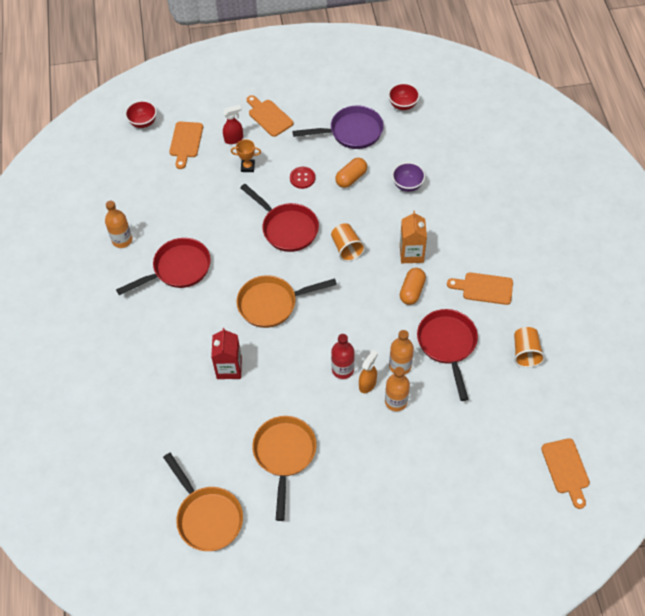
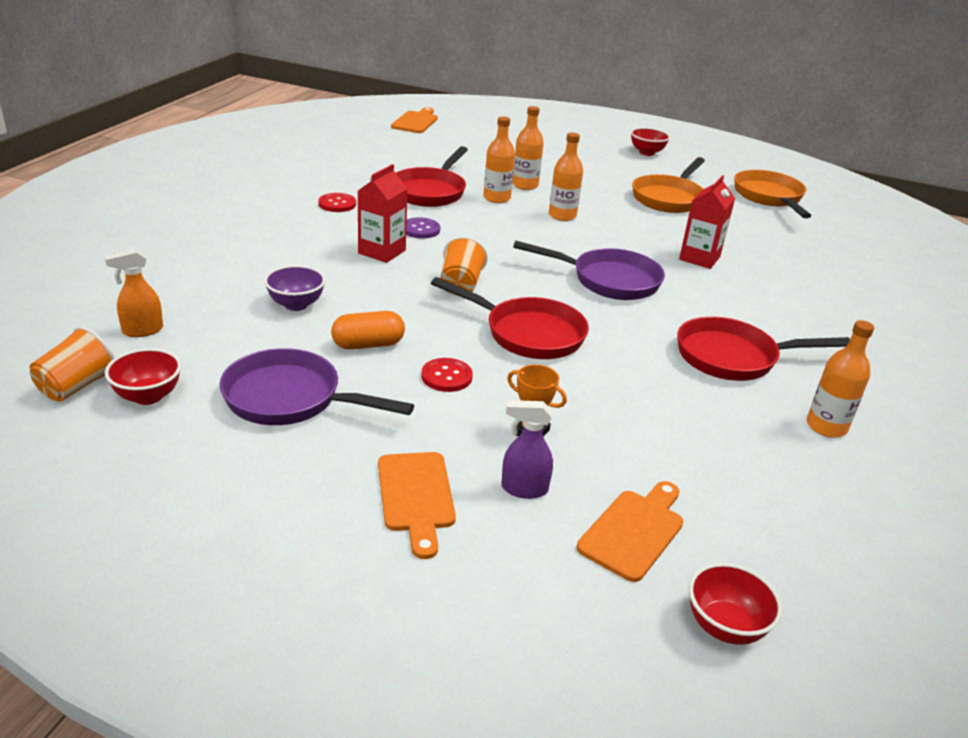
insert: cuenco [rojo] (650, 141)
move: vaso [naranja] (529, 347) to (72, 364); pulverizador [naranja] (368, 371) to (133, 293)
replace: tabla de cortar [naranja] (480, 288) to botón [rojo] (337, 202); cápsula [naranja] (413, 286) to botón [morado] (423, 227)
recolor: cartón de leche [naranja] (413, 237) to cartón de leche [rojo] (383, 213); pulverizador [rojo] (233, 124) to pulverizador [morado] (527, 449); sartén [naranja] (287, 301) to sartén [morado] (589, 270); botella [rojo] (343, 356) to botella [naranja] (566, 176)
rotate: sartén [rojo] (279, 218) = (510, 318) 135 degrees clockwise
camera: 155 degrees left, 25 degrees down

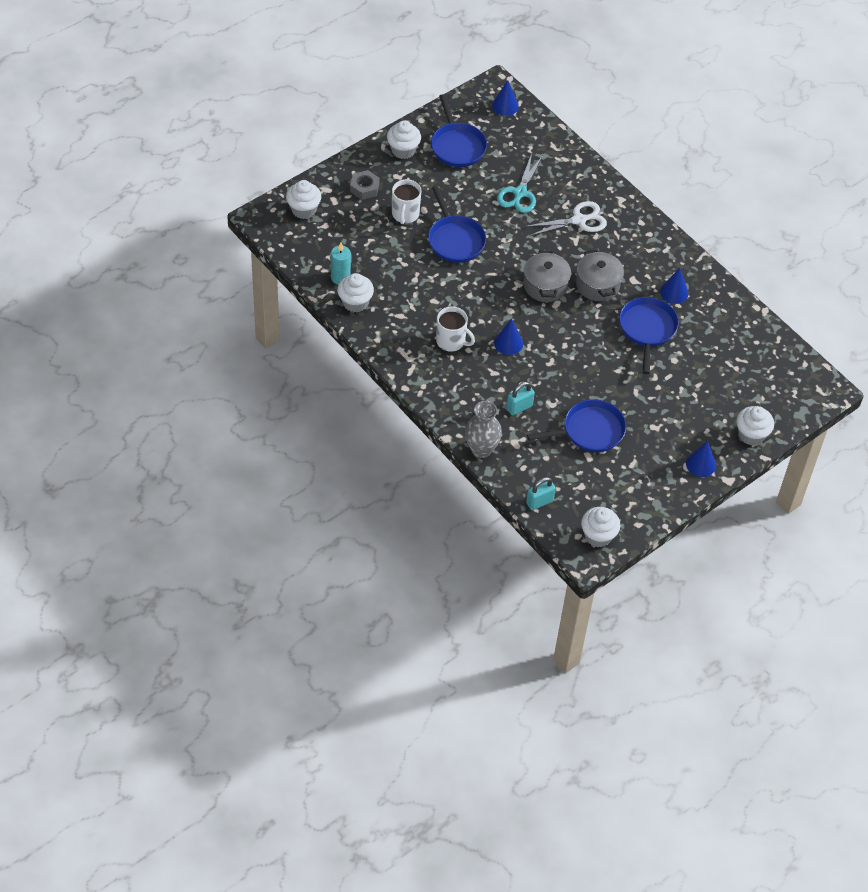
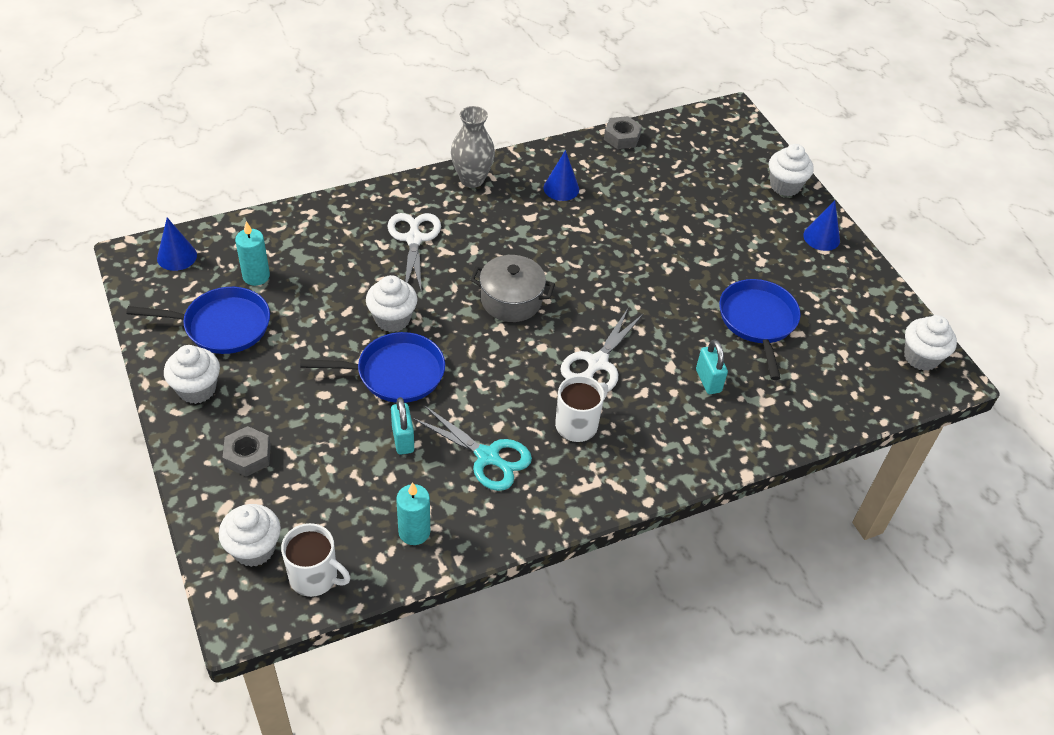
delete: olla [gris] (600, 275); sartén [azul] (649, 335)
insert: vela [turquesa] (252, 253); tuerca [gris] (623, 132)
move: taza [blanco] (407, 201) to (315, 560); magdalena [blanco] (355, 292) to (391, 303); candado [turquesa] (541, 493) to (402, 426); tijeras [turquesa] (520, 183) to (472, 448); florero [gris] (483, 429) to (473, 147)
replace: cono [azul] (508, 336) to tijeras [blanco] (601, 350)
camera: 75 degrees left, 5 degrees down

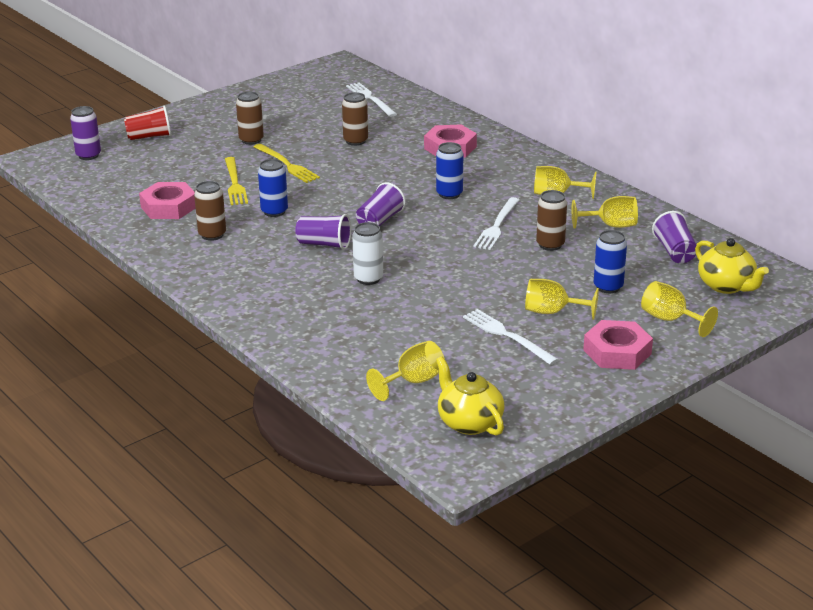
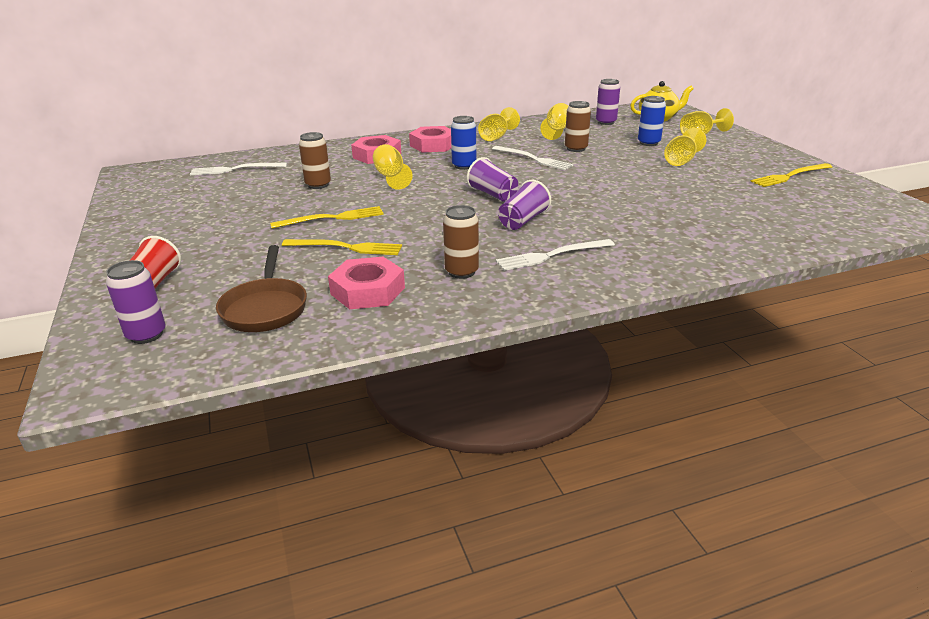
delete: lata [marrón] (250, 118); lata [azul] (273, 188); lata [blanco] (367, 253); tetera [amarillo] (470, 396)
insert: sartén [marrón] (261, 288); tenedor [amarillo] (791, 175)
move: copa [amarillo] (405, 371) to (393, 167); tuerca [rosa] (618, 345) to (430, 139); tenedor [blanco] (511, 337) to (555, 255)
replace: vaso [morado] (674, 237) to lata [morado] (608, 102)
camera: 70 degrees left, 0 degrees up

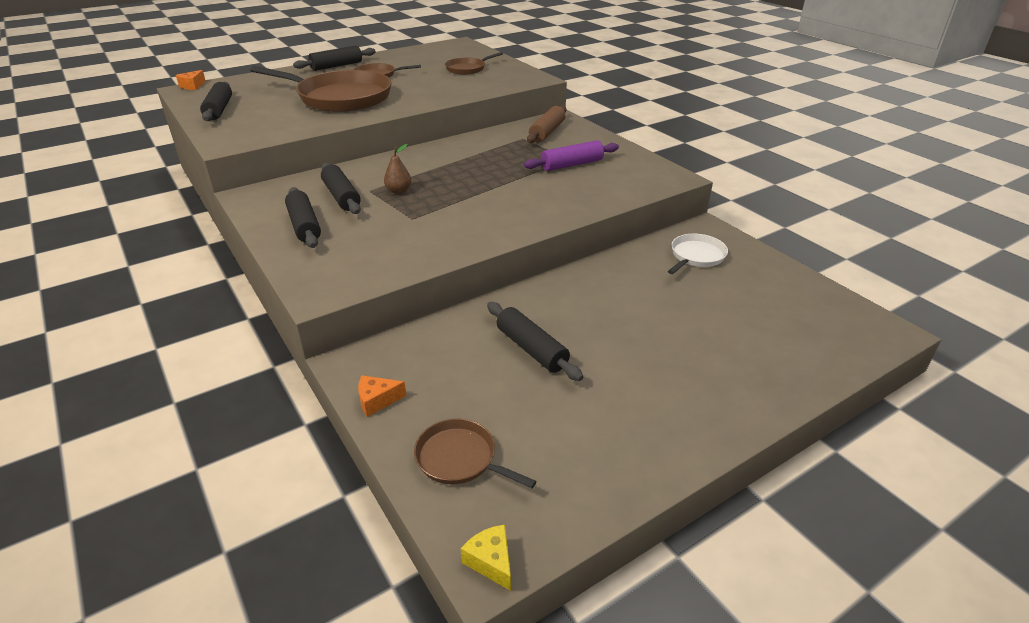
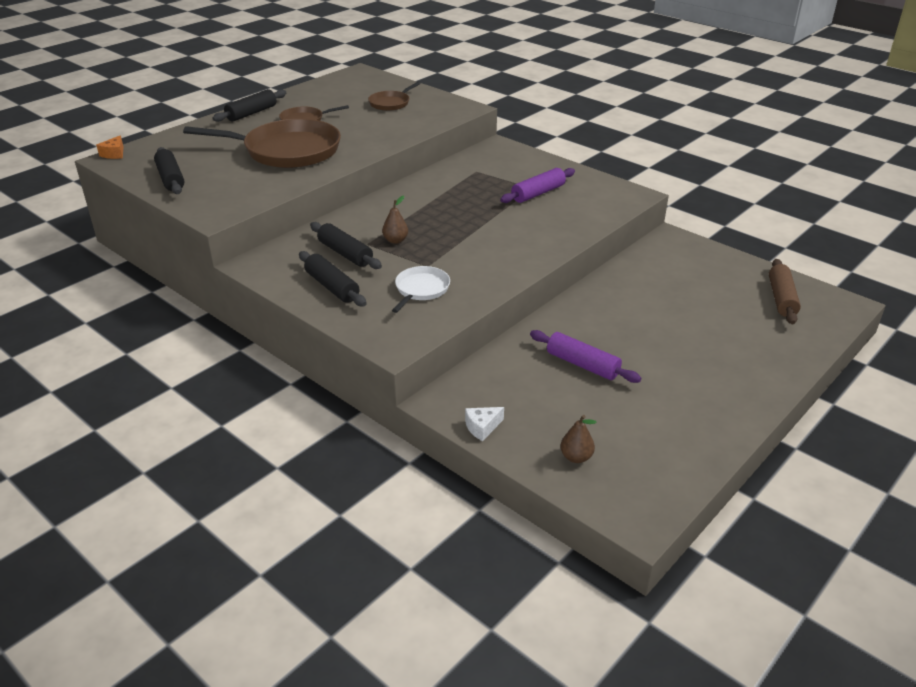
delete: queso [amarillo] (486, 558)
move: sartén [blanco] (698, 254) to (421, 289); rodillo [marrón] (546, 124) to (785, 291)
replace: sartén [marrón] (475, 453) to pera [marrón] (578, 439)
recolor: queso [naranja] (382, 396) to queso [blanco] (484, 424); rodillo [negro] (535, 341) to rodillo [morado] (585, 356)
camera: 15 degrees left, 0 degrees up

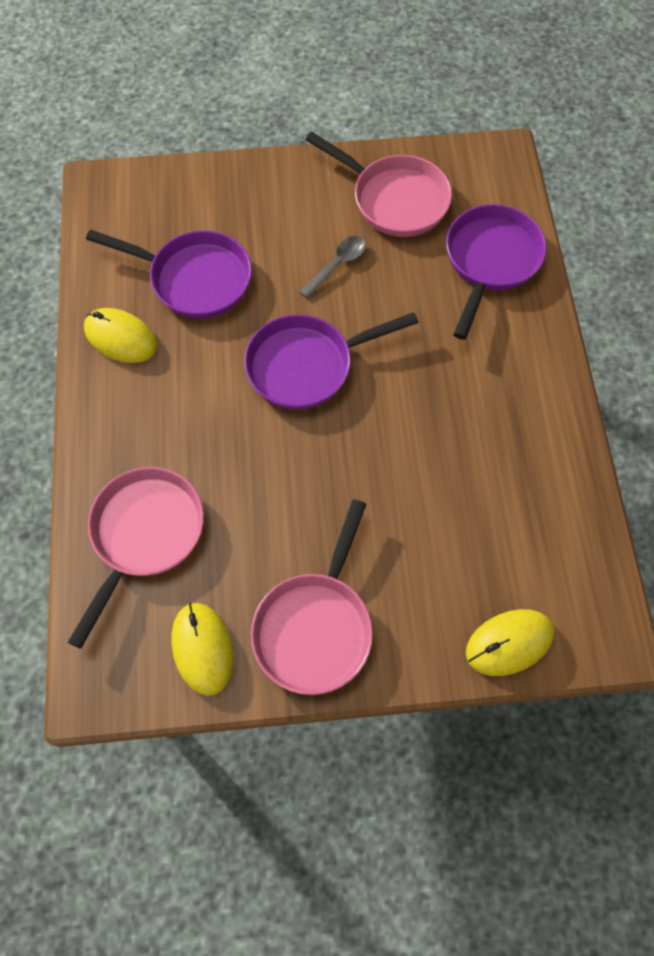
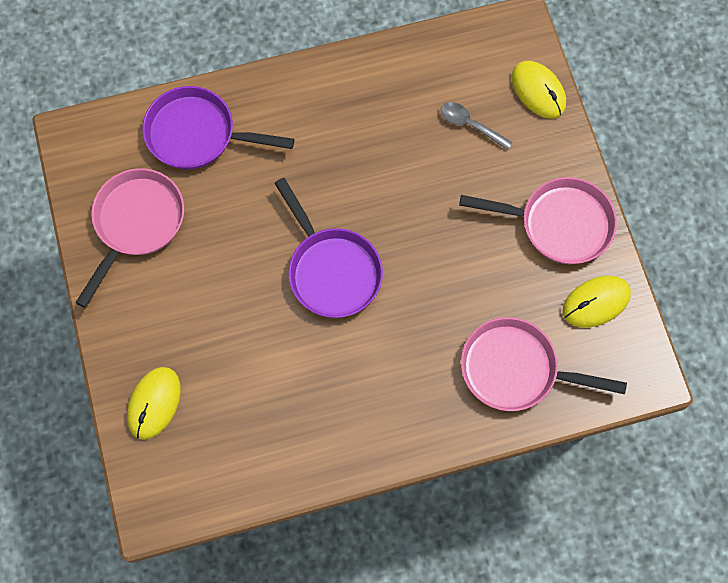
delete: sartén [morado] (169, 274)
move: ratón [amarillo] (120, 335) to (154, 403); cuchara [gris] (333, 267) to (477, 126)
camera: 100 degrees left, 5 degrees up

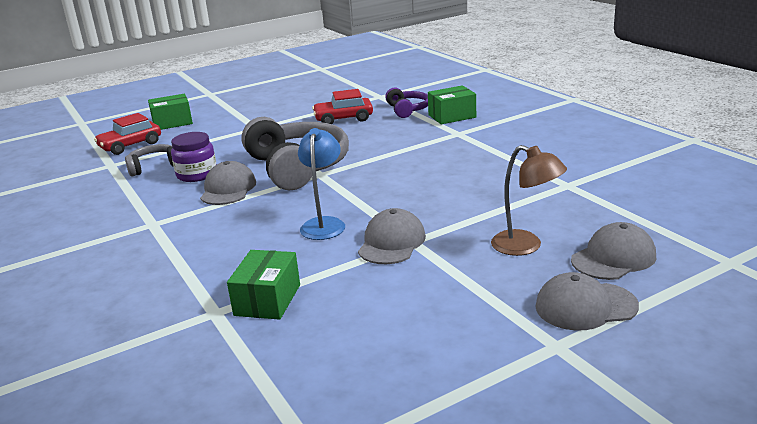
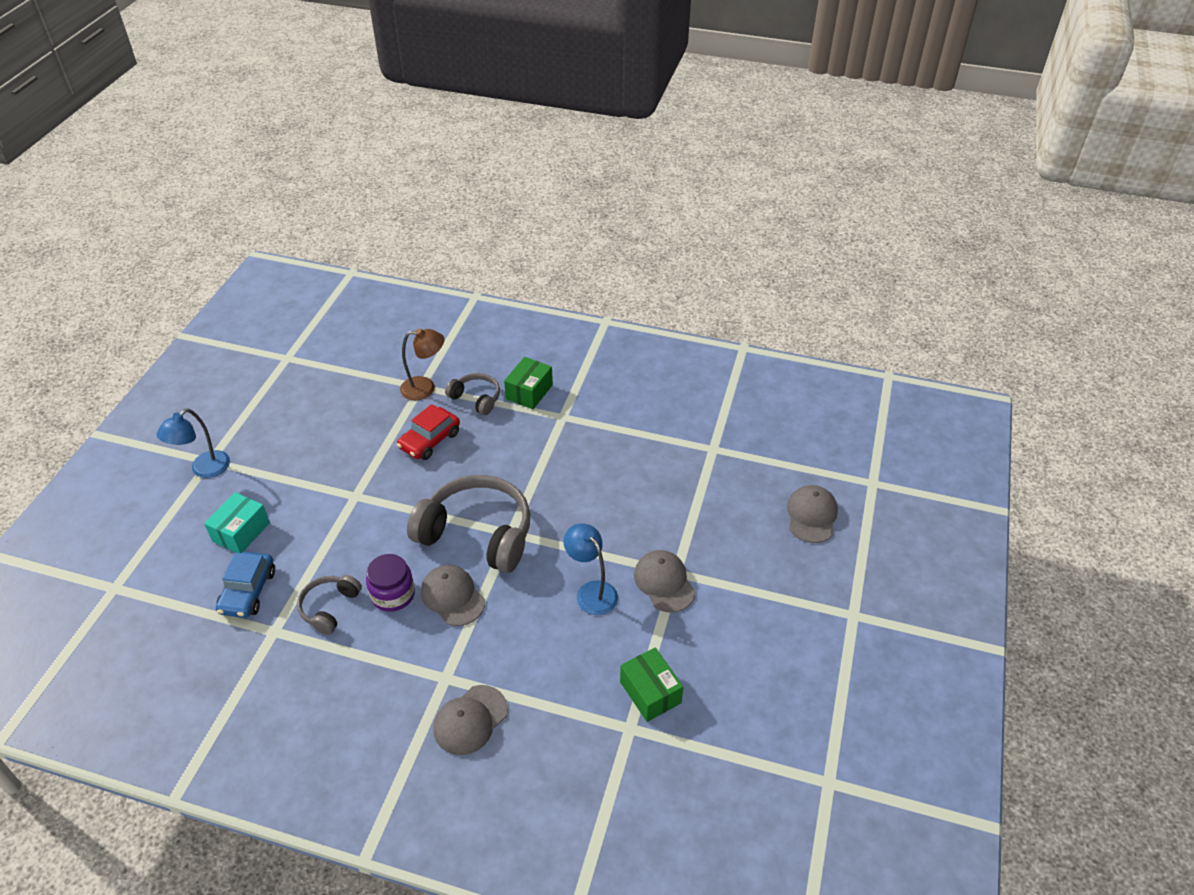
insert: lámpara [azul] (193, 443)
move: lámpara [marrón] (529, 200) to (422, 364); gorra [gris] (587, 301) to (470, 720)
recolor: caja [verde] (170, 112) to caja [turquesa] (237, 522); coche [rojo] (127, 134) to coche [azul] (245, 585); auriculares [morado] (406, 103) to auriculares [gris] (472, 394)
camera: 45 degrees left, 20 degrees up

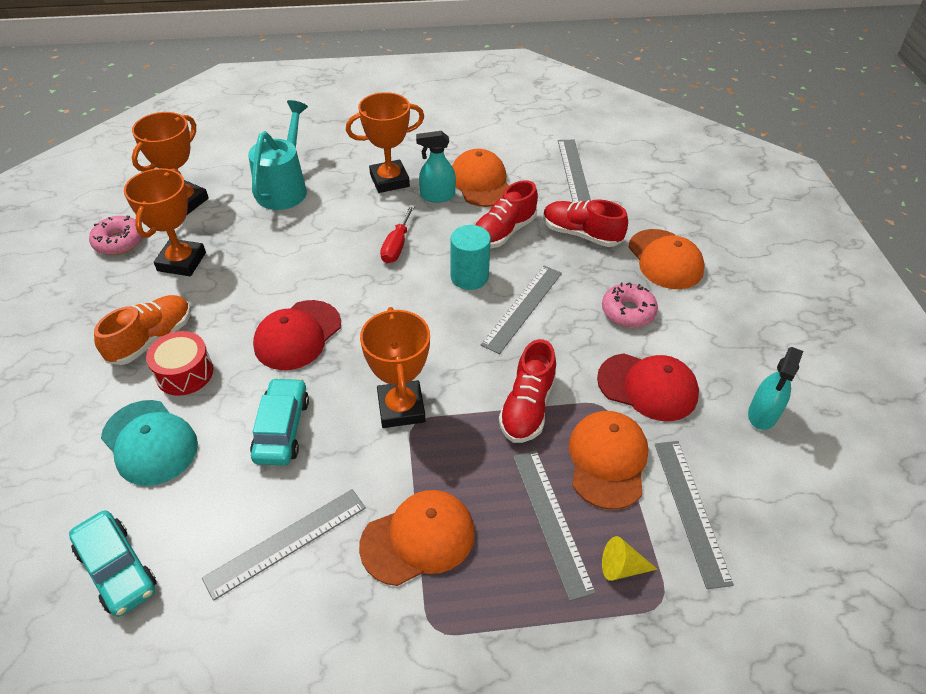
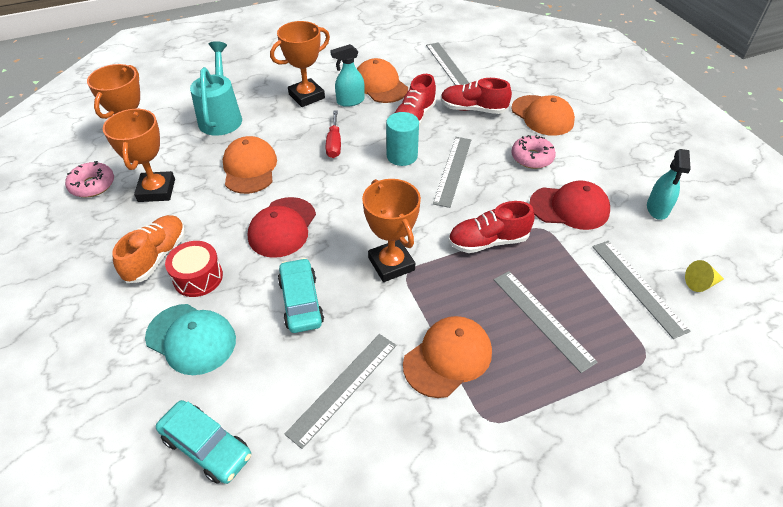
move: gorra [naranja] (609, 460) to (250, 165); cono [amarillo] (630, 558) to (704, 276)
rotate: zapato [rojo] (527, 391) = (491, 227) 75 degrees clockwise
camera: 15 degrees left, 0 degrees up

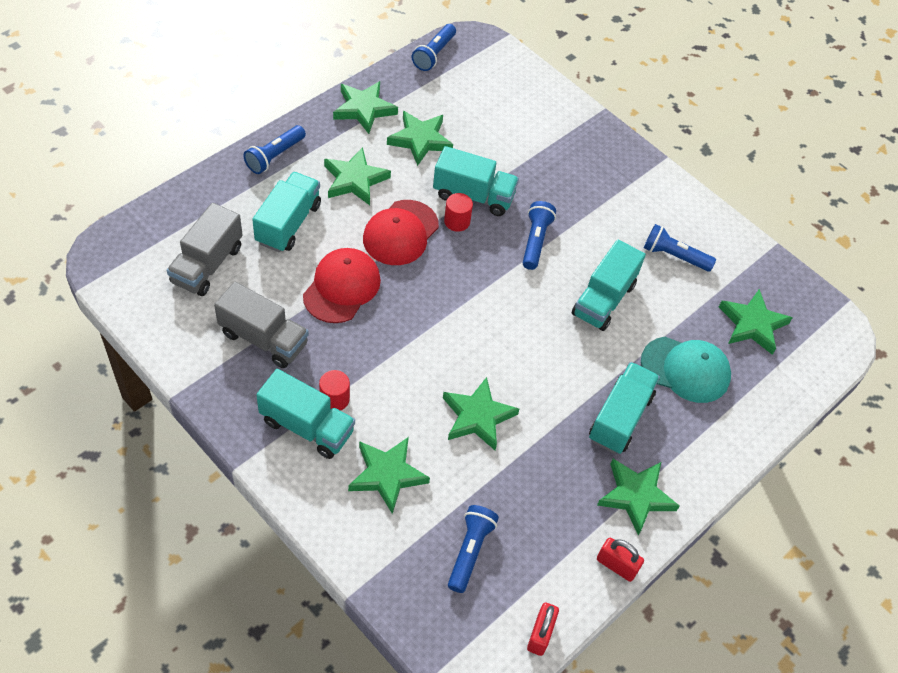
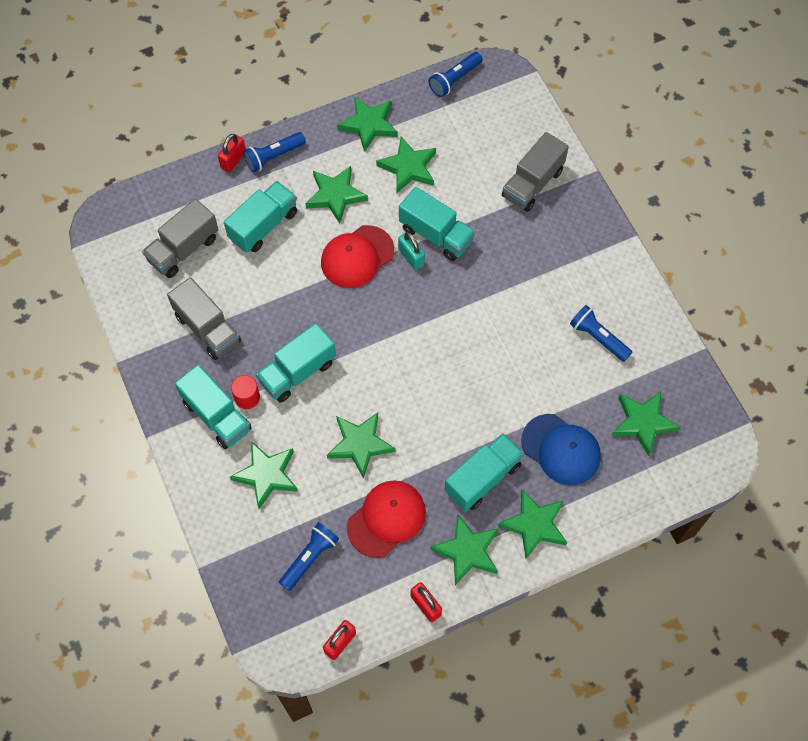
delete: lámpara de mano [azul] (539, 235)
insert: candado [rojo] (232, 153); estrella [verde] (532, 524); camión [gris] (535, 172)
move: camión [turquesa] (609, 285) to (296, 363); gorra [rojo] (342, 285) to (386, 519)
replace: cilindro [rojo] (458, 212) to candado [turquesa] (411, 251)
recolor: gorra [turquesa] (686, 370) to gorra [azul] (561, 449)
camera: 25 degrees right, 10 degrees up

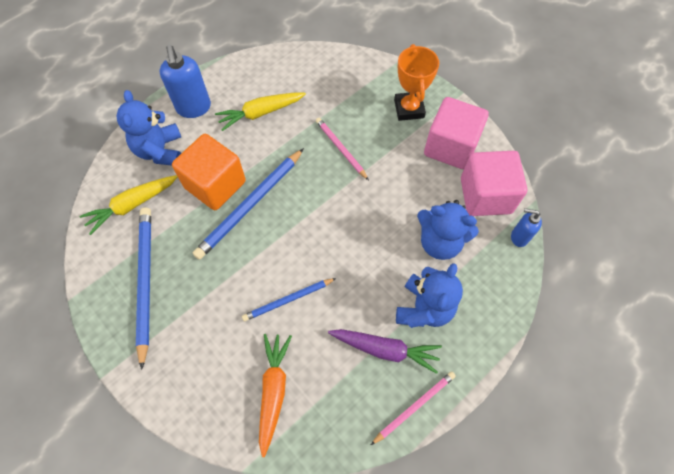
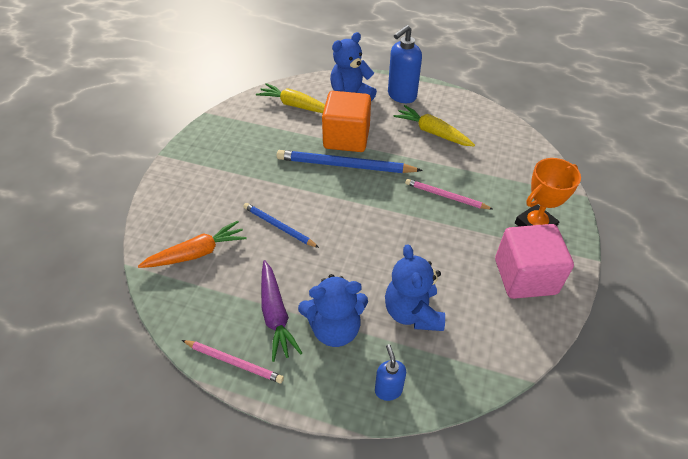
delete: lápiz [azul] (143, 288); cubo [rosa] (494, 183)
move: dispensador de jabón [azul] (526, 227) to (390, 372)
rotate: lápiz [rosa] (342, 149) = (449, 194) 90 degrees counterclockwise
camera: 60 degrees right, 15 degrees down

